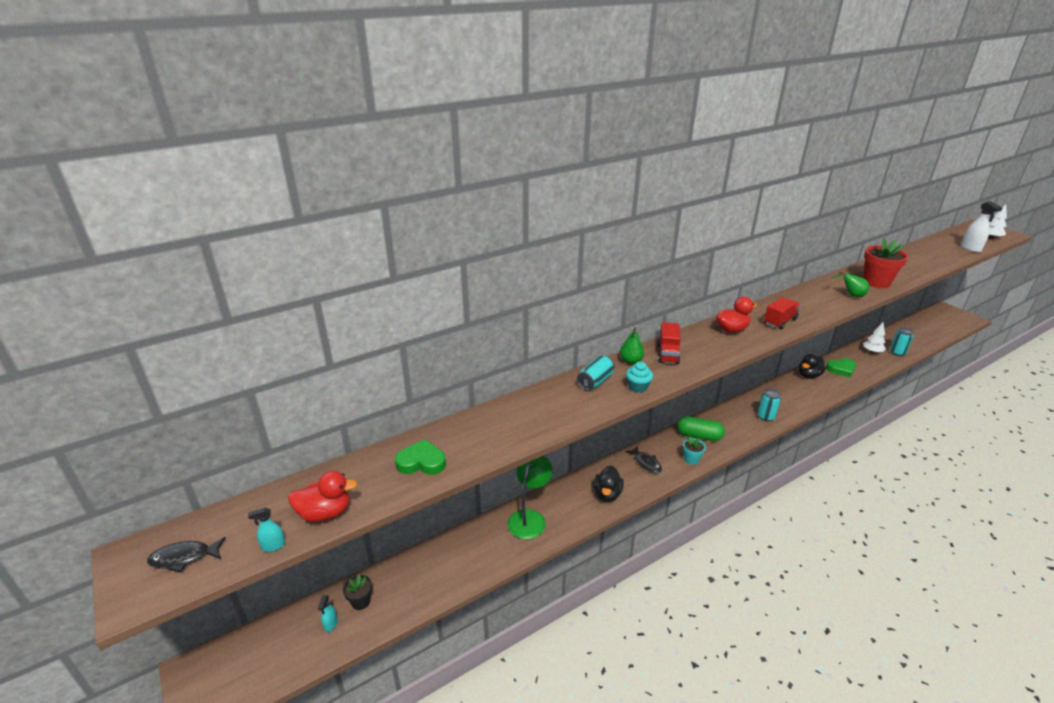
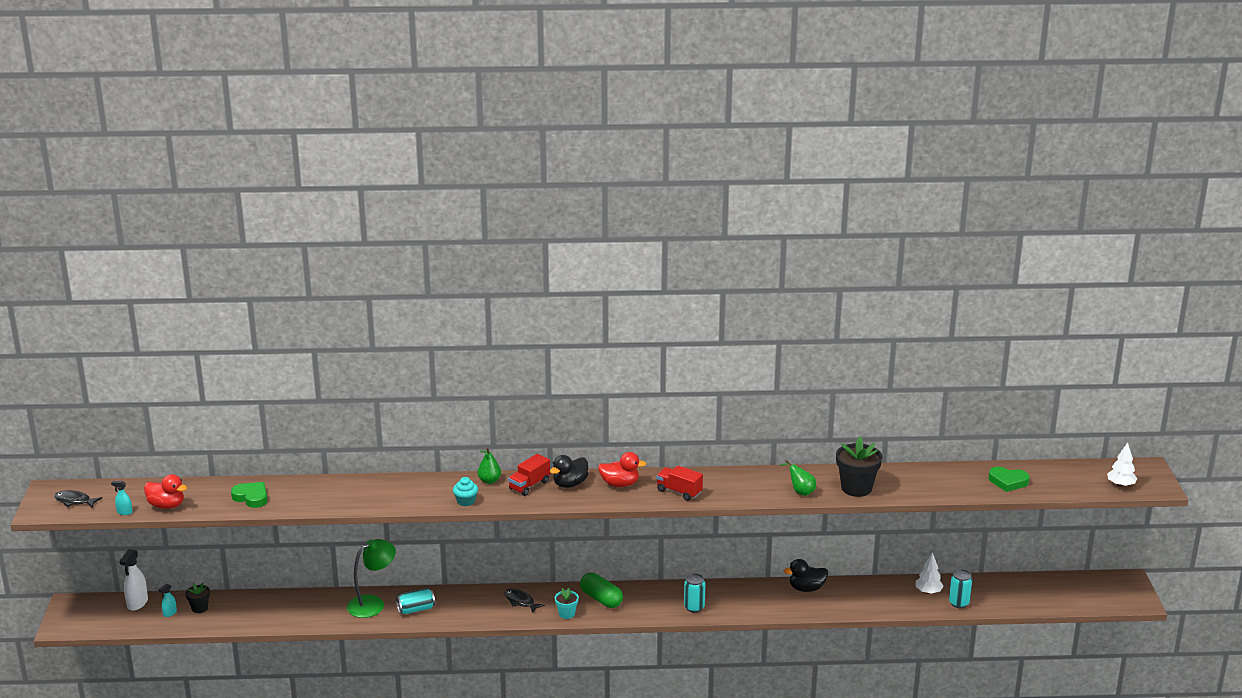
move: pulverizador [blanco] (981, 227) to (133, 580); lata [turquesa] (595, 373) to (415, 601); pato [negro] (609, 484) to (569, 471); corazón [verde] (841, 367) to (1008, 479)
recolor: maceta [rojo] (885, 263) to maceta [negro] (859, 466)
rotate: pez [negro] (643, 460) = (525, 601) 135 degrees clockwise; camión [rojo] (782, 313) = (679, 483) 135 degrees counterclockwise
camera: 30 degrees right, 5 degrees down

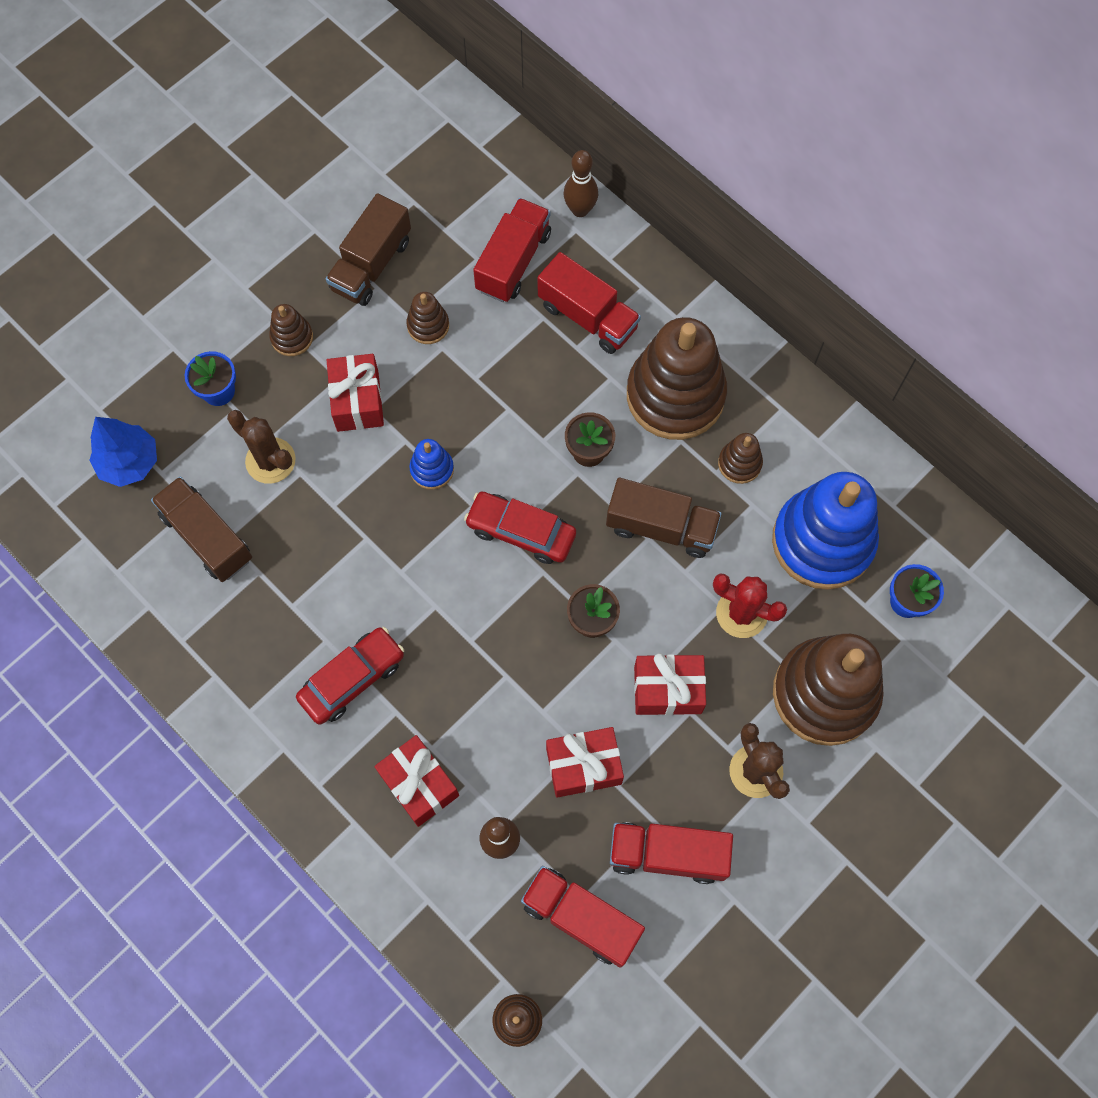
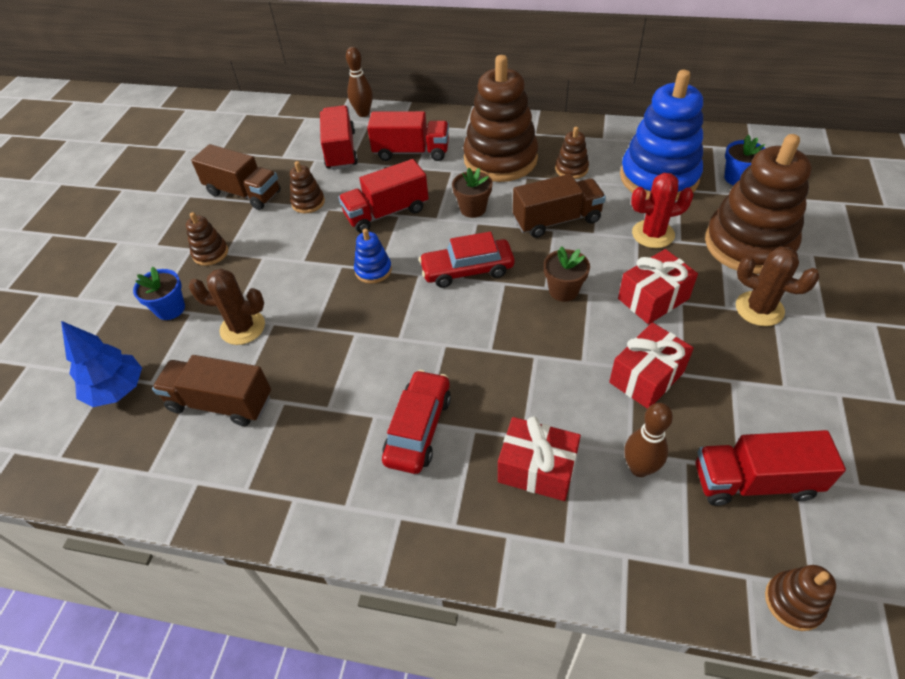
delete: regalo [rojo] (355, 393)
move: camión [rojo] (671, 853) to (384, 196)
rotate: camión [marrón] (368, 249) = (236, 177) 60 degrees counterclockwise
camera: 30 degrees left, 20 degrees down

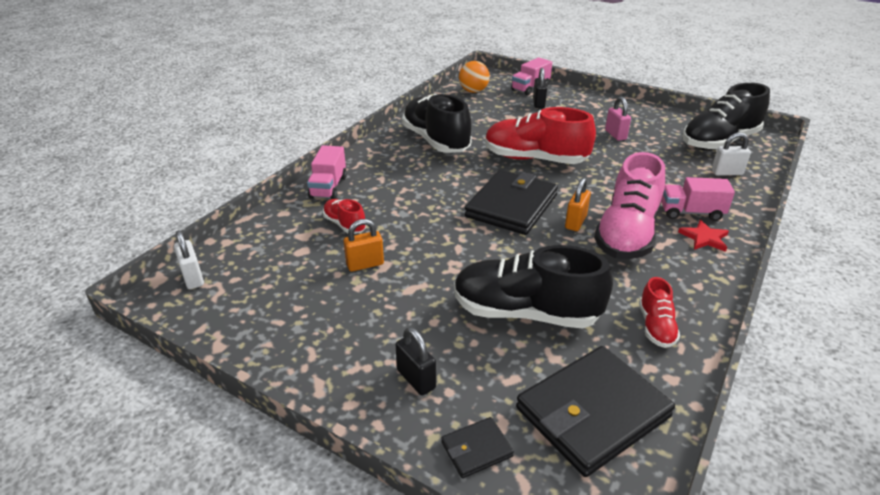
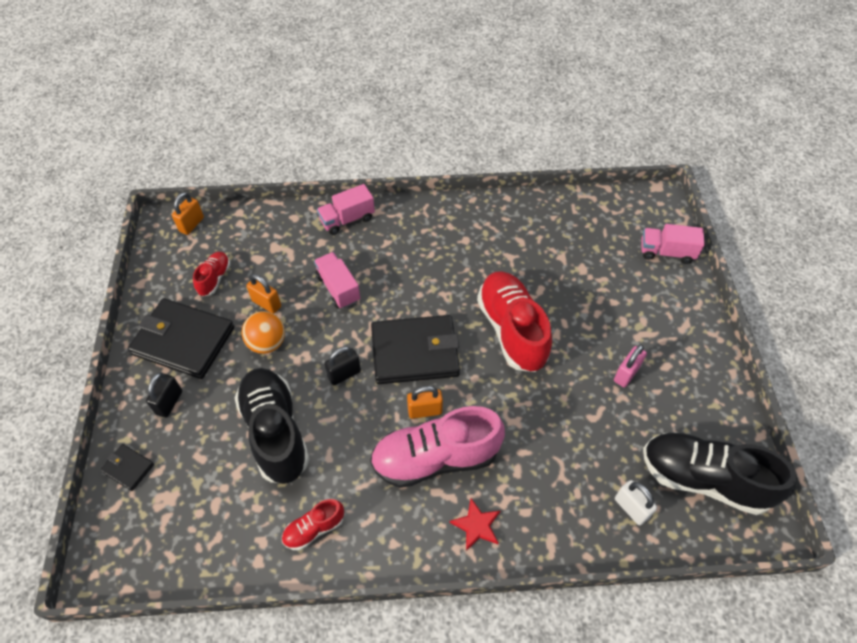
delete: zapato [negro] (437, 123)
move: cartera [negro] (595, 411) to (181, 338); zapato [rojo] (344, 216) to (211, 274); pelota [naranja] (474, 77) to (263, 332); camión [rosa] (698, 199) to (337, 280); candado [negro] (540, 88) to (342, 365)
recolor: candado [blanco] (189, 259) to candado [naranja] (188, 213)
camera: 55 degrees right, 20 degrees up

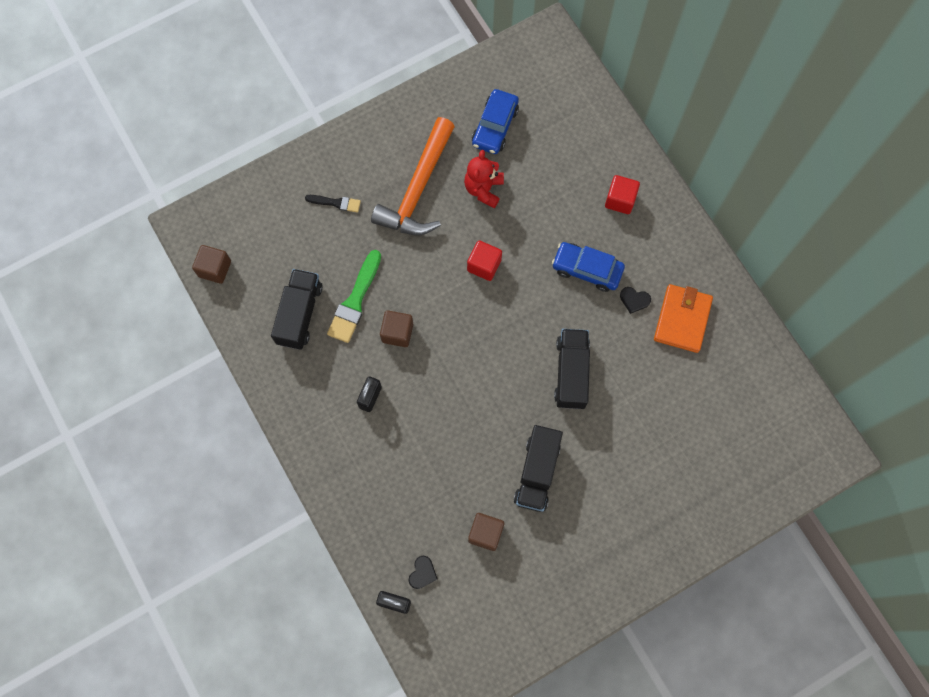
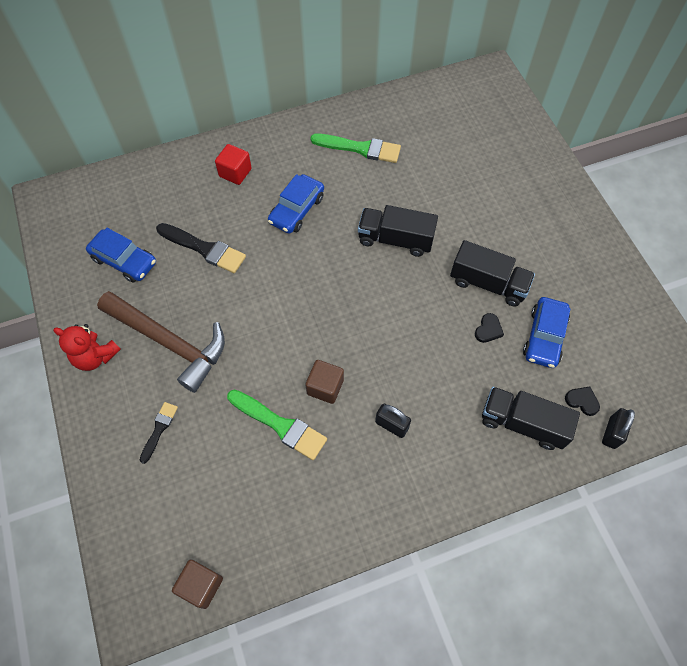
delete: cubo [rojo] (484, 260)
insert: pincel [negro] (201, 248)
move: osito [rojo] (484, 179) to (87, 347); corazón [negro] (635, 300) to (489, 328); camión [negro] (297, 309) to (531, 418)
replace: cartera [naranja] (683, 318) to pincel [verde] (355, 148); cubo [marrón] (486, 532) to coche [azul] (546, 332)
recolor: martillo [naranja] (413, 176) to martillo [marrón] (161, 342)
camera: 80 degrees left, 10 degrees down

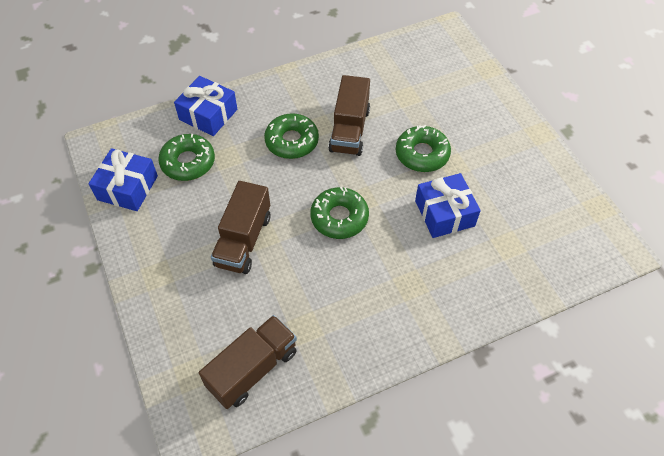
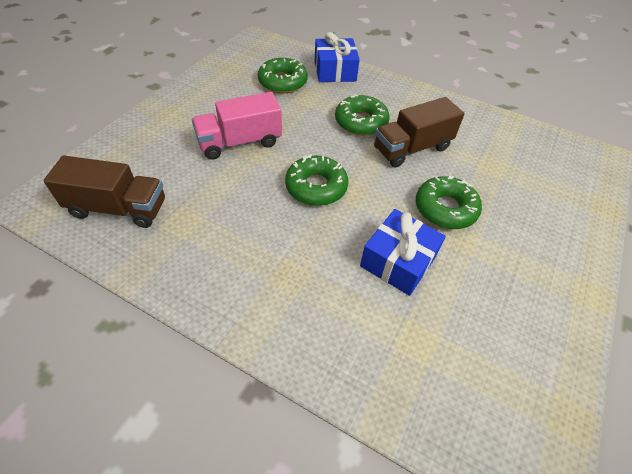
delete: regalo [azul] (123, 179)
recolor: camión [marrón] (240, 227) to camión [rosa] (237, 125)
camera: 50 degrees right, 5 degrees down

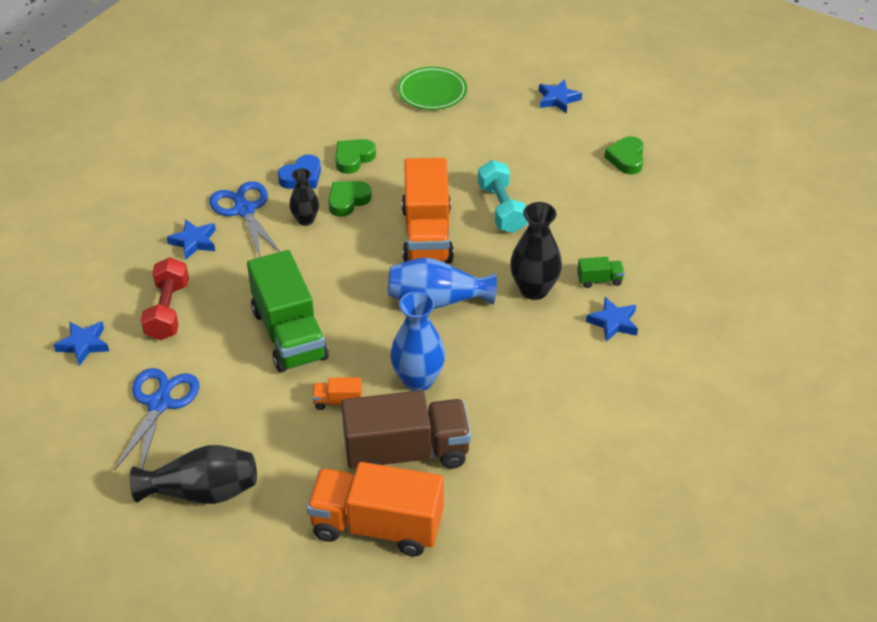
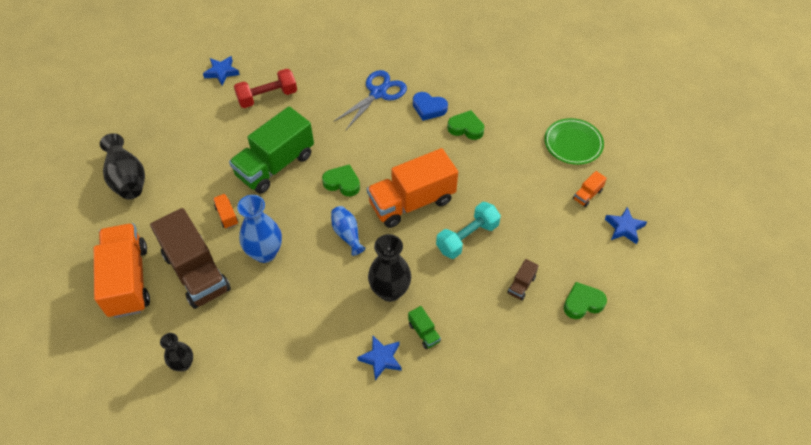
delete: tijeras [azul] (156, 419); estrella [azul] (191, 239)
insert: camión [marrón] (523, 279); camión [naranja] (590, 189)
move: florero [negro] (304, 197) to (176, 352); corazón [verde] (350, 199) to (341, 180)
resize: florero [azul] (442, 283) = (348, 231) x0.61
camera: 65 degrees right, 10 degrees up

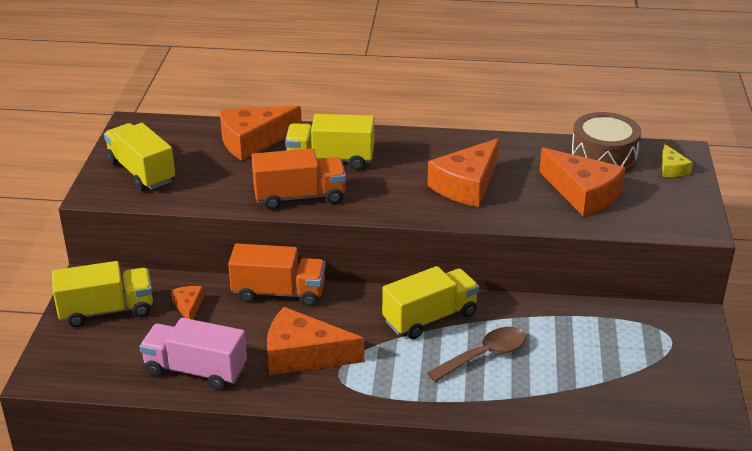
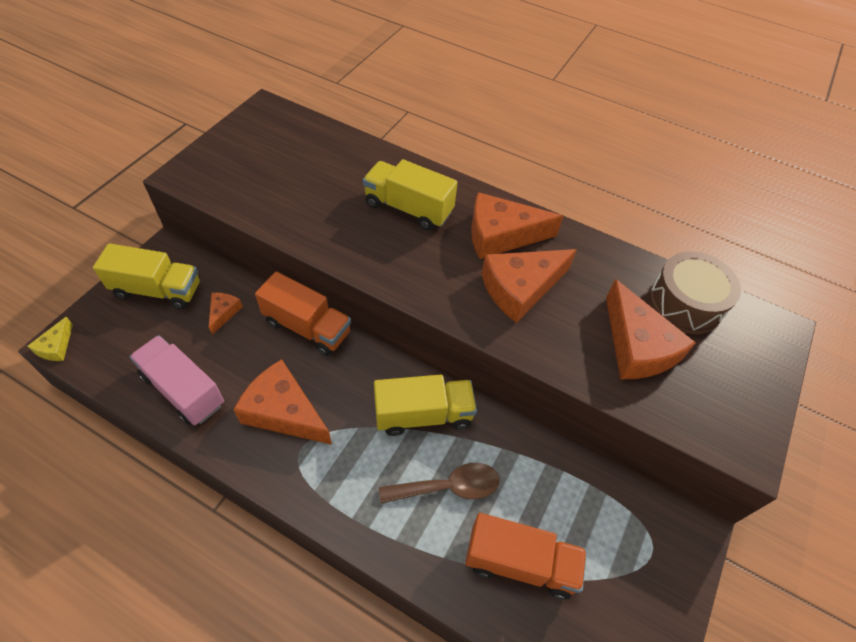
delete: camión [amarillo] (139, 157)
move: queso [amarillo] (677, 160) to (50, 339); camión [naranja] (298, 179) to (526, 556); queso [naranja] (261, 133) to (517, 225)
camera: 20 degrees right, 20 degrees up

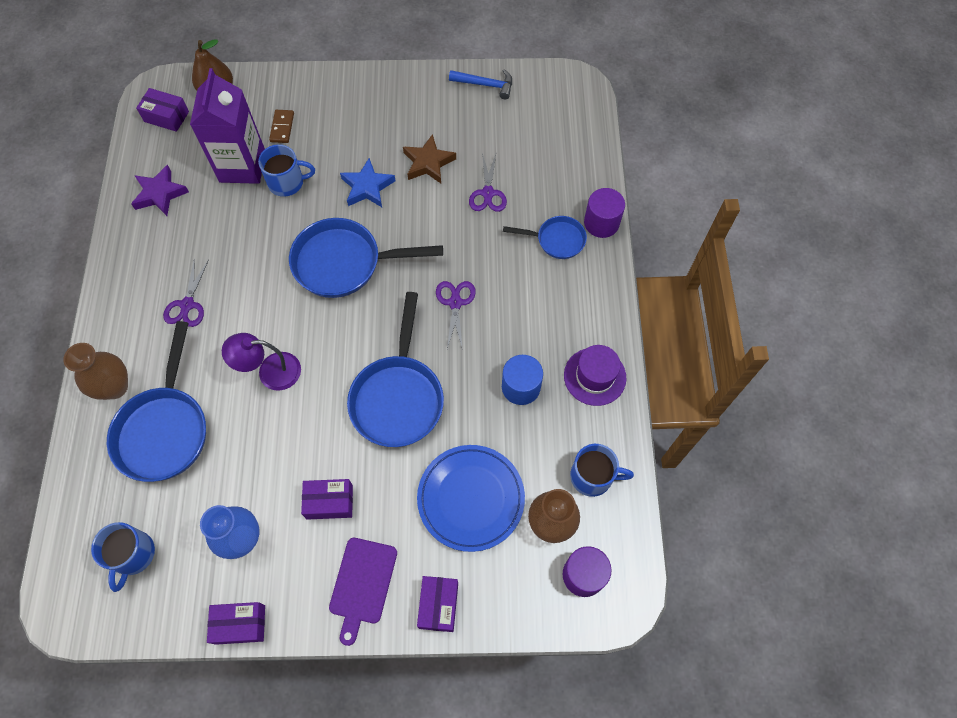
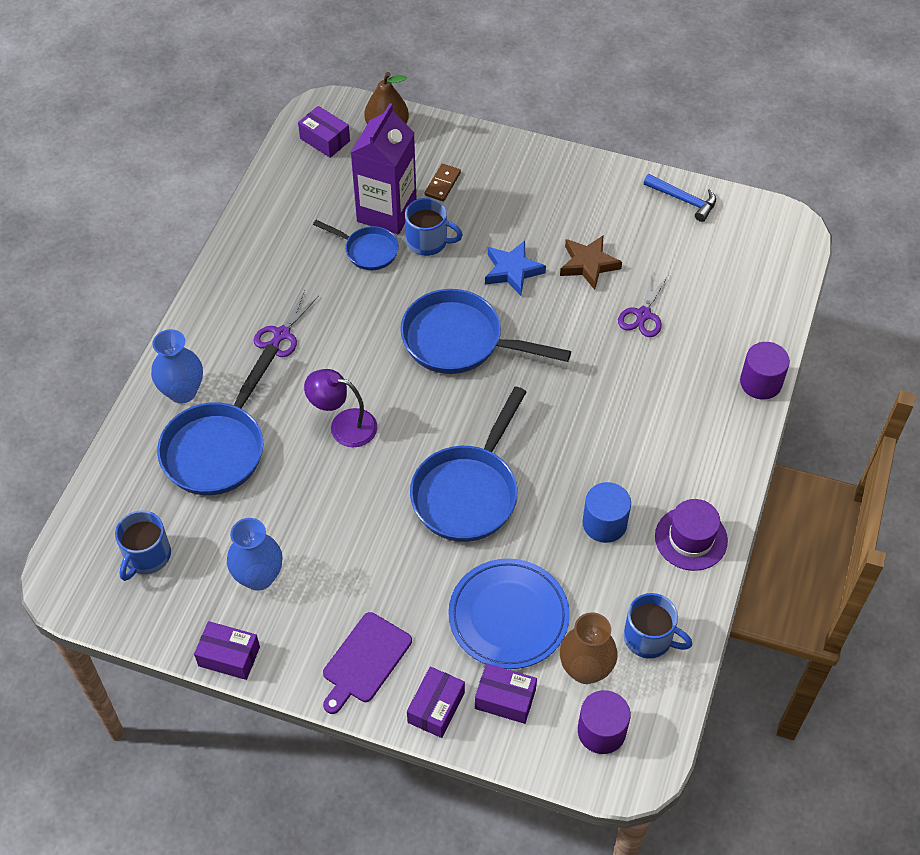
delete: estrella [morado] (160, 190); tijeras [morado] (456, 315)
move: sartén [azul] (545, 237) to (356, 245); caja [morado] (327, 499) to (506, 693)
recolor: florero [marrón] (95, 371) to florero [azul] (177, 366)
camera: 20 degrees right, 10 degrees down

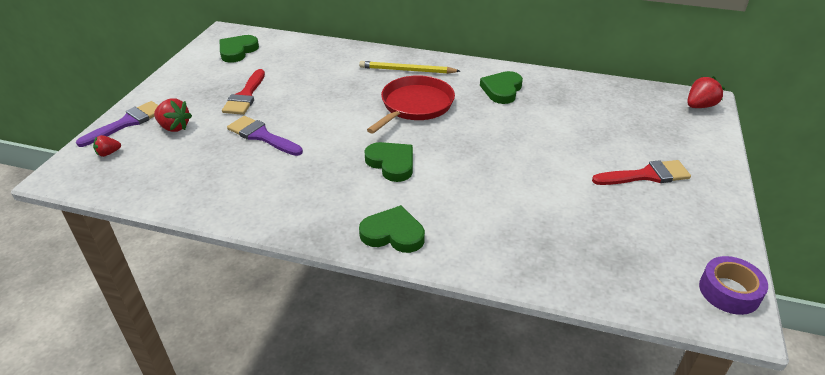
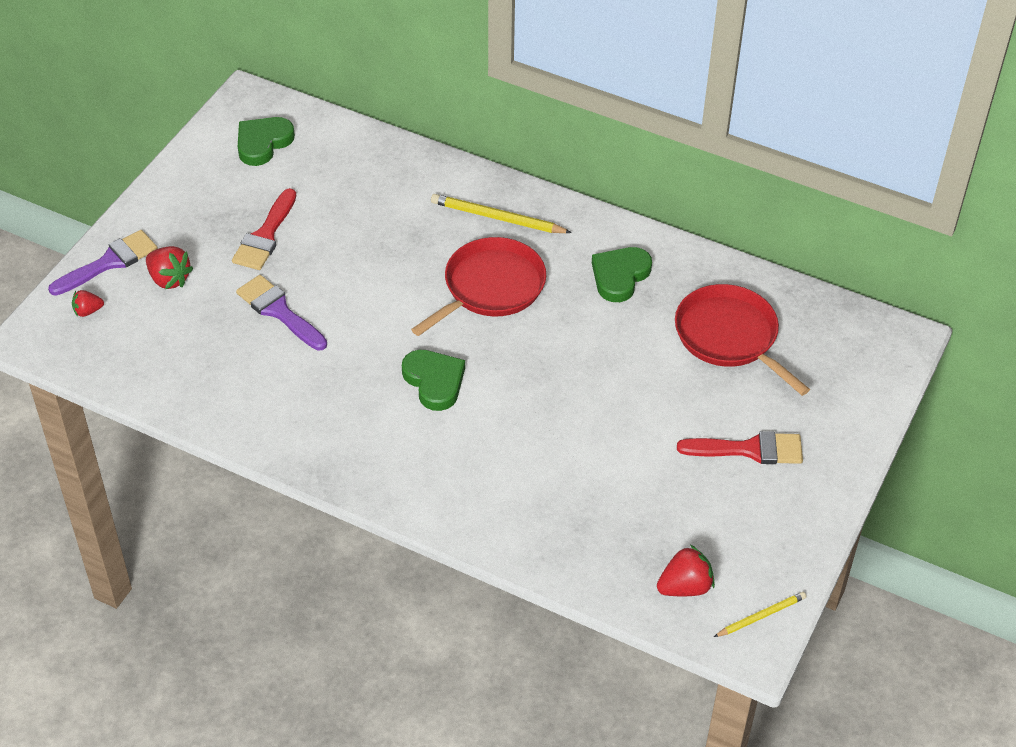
delete: corazón [verde] (392, 229)
insert: sartén [rojo] (742, 340)
move: fresa [rojo] (706, 92) to (686, 570)
replace: cinta adhesiva [morado] (733, 285) to lápiz [amarillo] (760, 614)
camera: 10 degrees right, 10 degrees up

